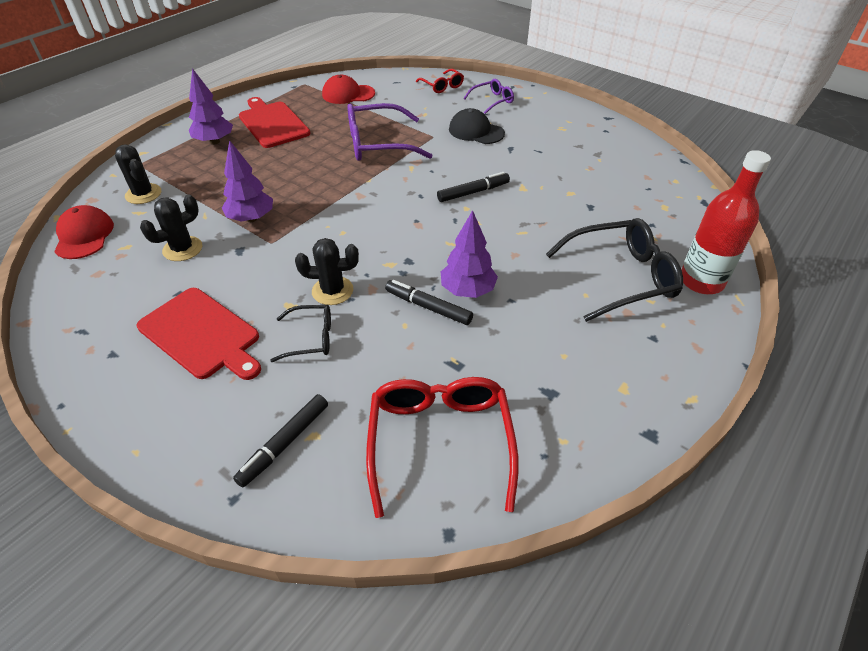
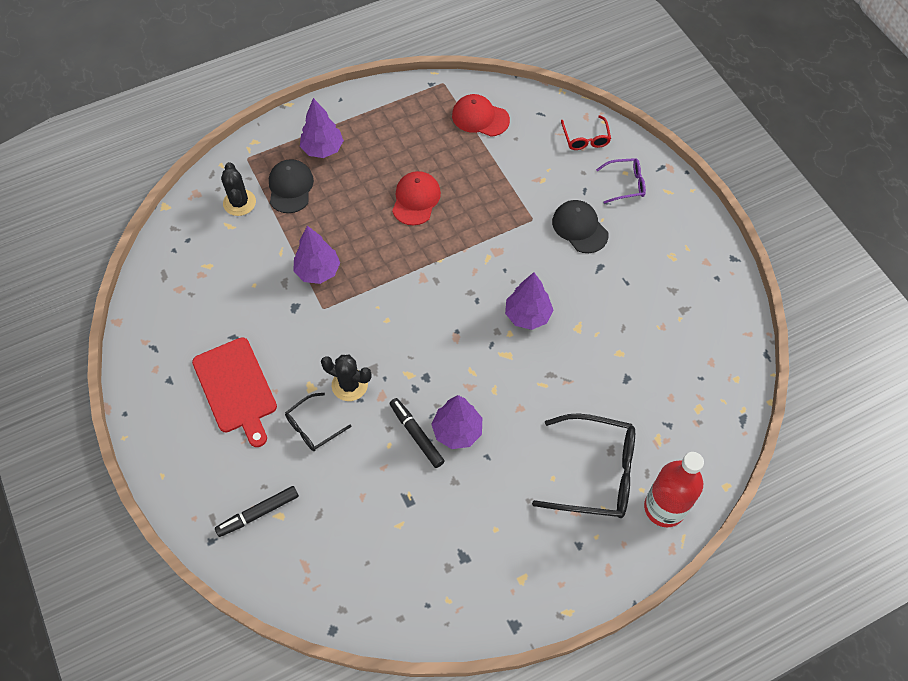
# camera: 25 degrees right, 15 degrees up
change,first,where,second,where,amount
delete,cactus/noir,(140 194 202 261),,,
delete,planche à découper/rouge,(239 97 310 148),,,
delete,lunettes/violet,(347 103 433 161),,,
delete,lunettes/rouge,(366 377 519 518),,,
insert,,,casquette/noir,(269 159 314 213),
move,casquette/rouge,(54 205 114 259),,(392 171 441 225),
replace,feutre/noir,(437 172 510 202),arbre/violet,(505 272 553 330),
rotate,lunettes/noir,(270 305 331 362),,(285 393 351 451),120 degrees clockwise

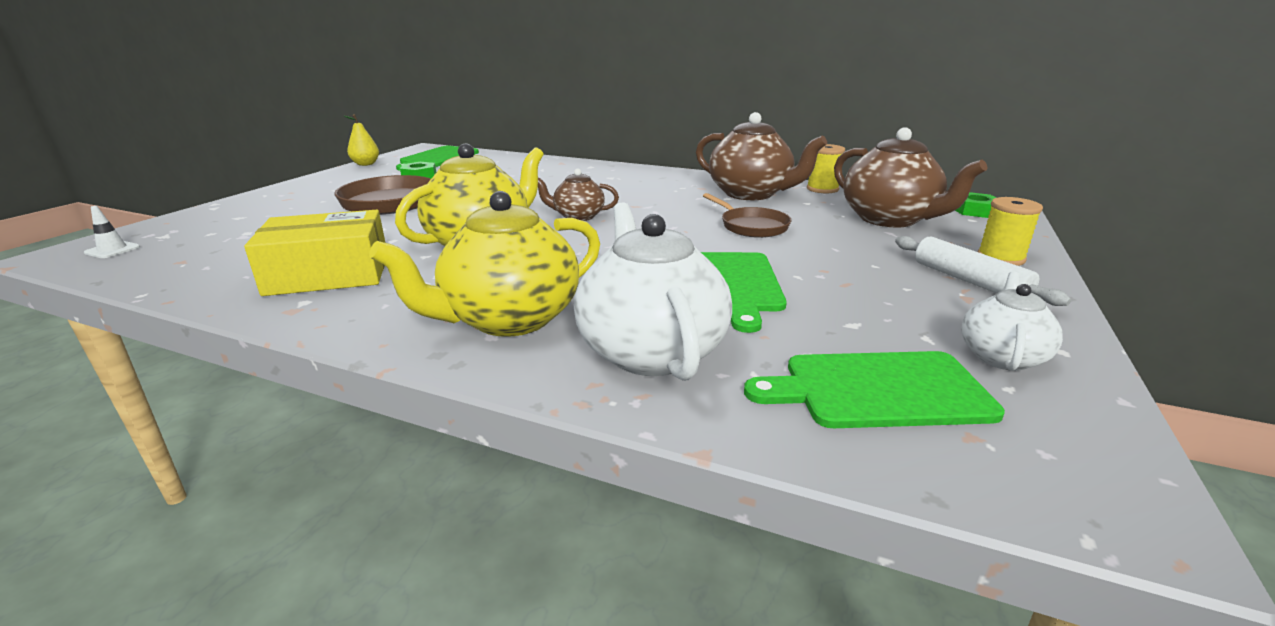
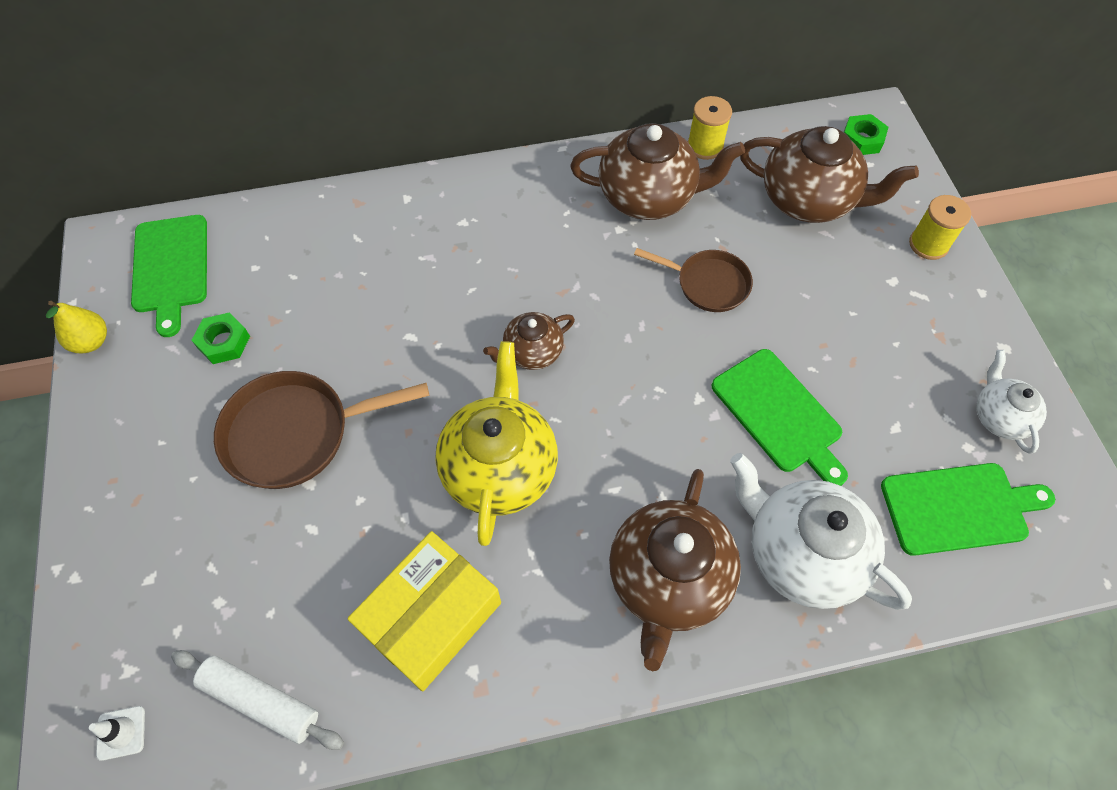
# camera: 35 degrees left, 35 degrees up
change,first,where,second,where,amount
move,rouleau à pâtisserie/blanc,(895 236 1071 306),,(171 650 344 750),
recolor,théière/jaune,(369 191 600 337),théière/marron,(609 469 741 671),
rotate,planche à découper/vert,(744 351 1005 428),,(881 463 1055 556),150 degrees counterclockwise

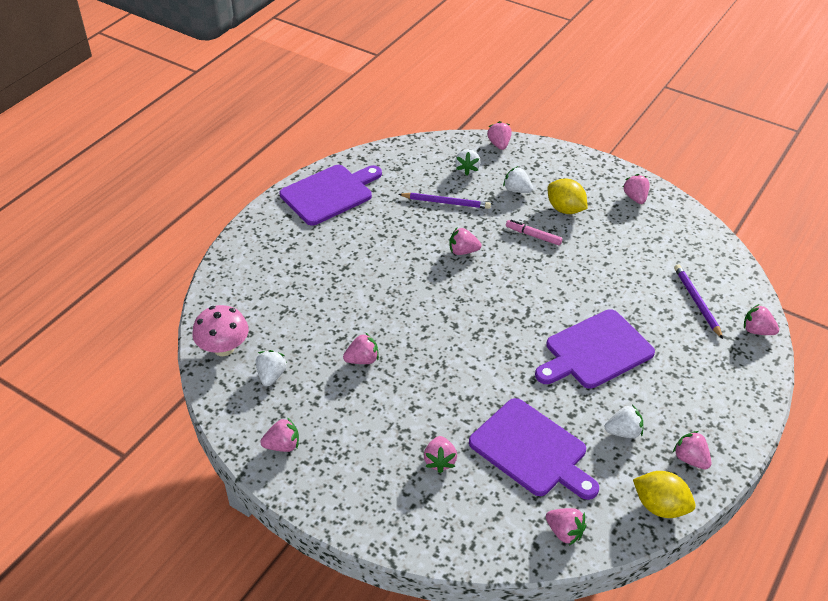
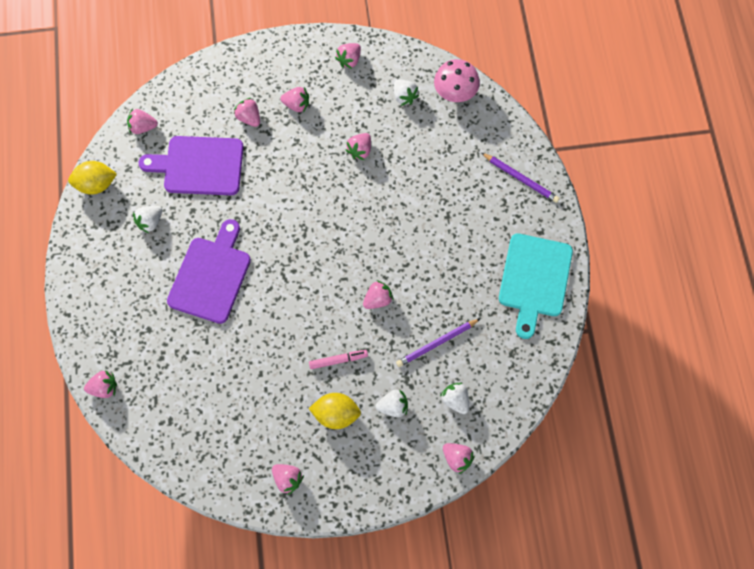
# camera: 140 degrees right, 25 degrees up
change,first,where,second,where,amount
move,fraise/rose,(673 431 711 470),,(280 87 309 113),
move,crayon/violet,(674 264 723 339),,(482 153 560 203),
recolor,planche à découper/violet,(280 165 382 226),planche à découper/turquoise,(499 233 573 339),

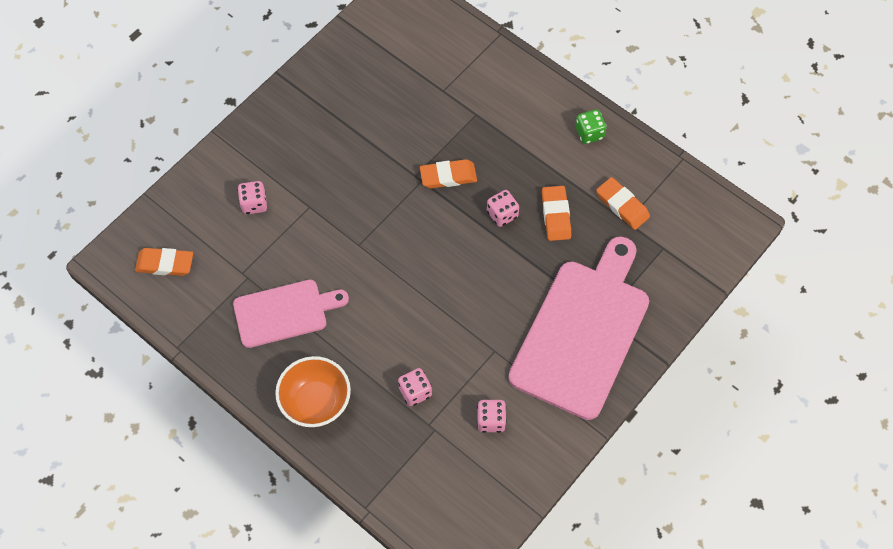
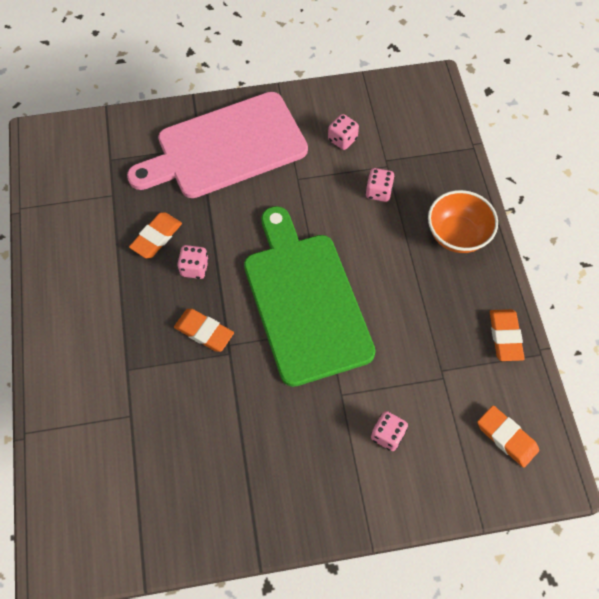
# camera: 140 degrees left, 0 degrees up
change,first,where,second,where,amount
delete,planche à découper/rose,(233 280 349 348),,,
delete,dé/vert,(575 110 607 144),,,
insert,,,planche à découper/vert,(244 206 376 387),
move,gomme/orange,(596 177 650 230),,(490 309 525 361),

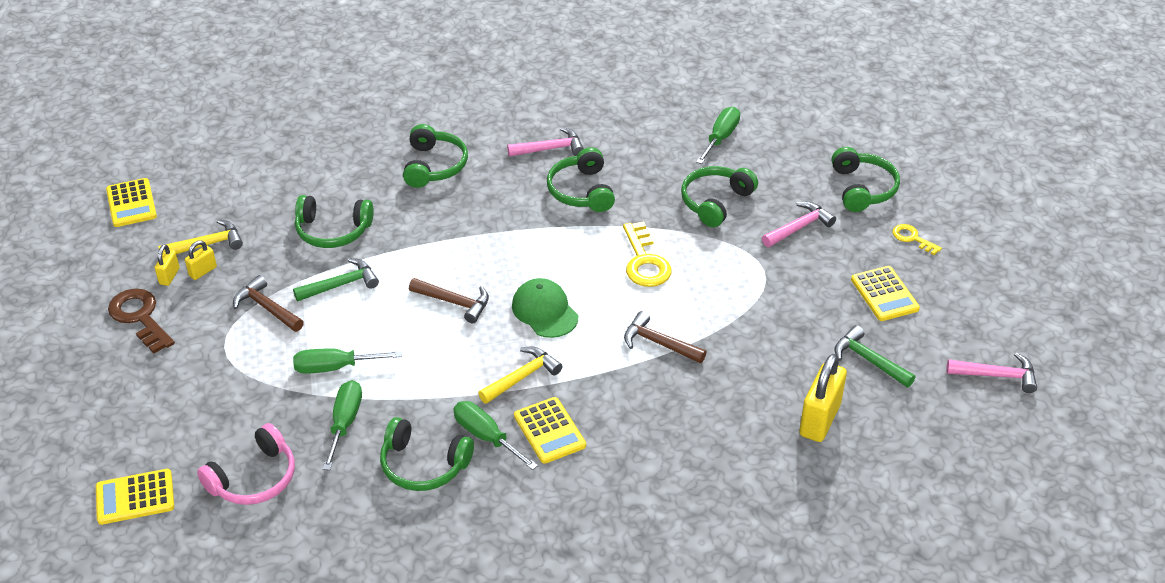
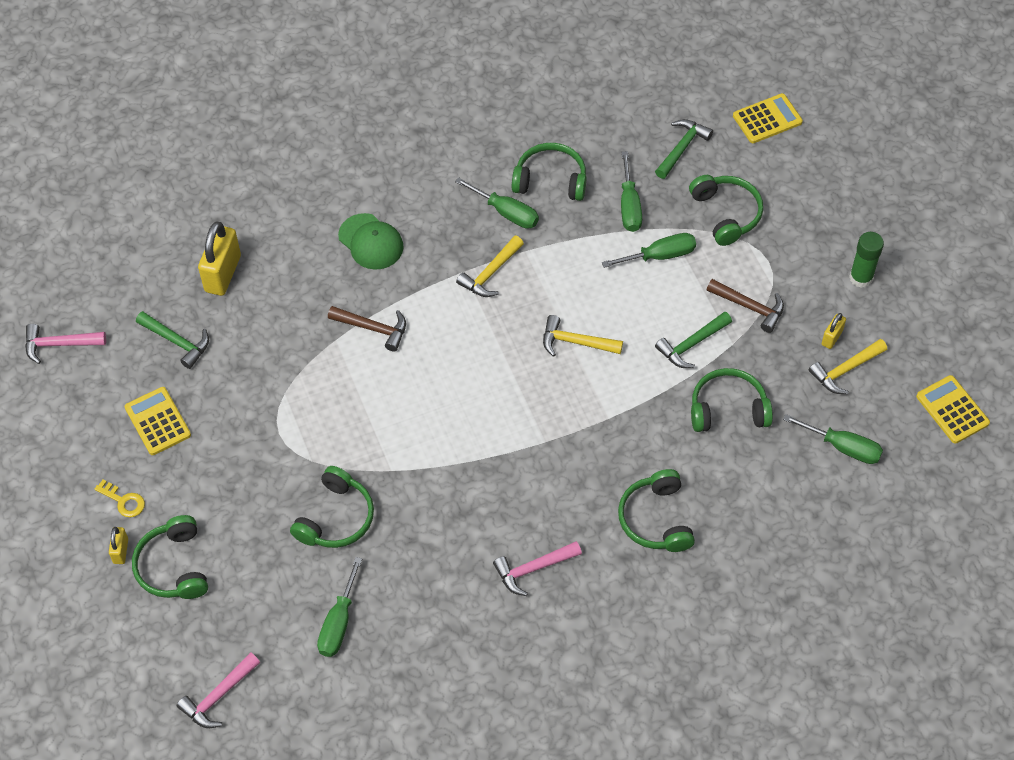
# camera: 170 degrees right, 15 degrees up
change,first,where,second,where,amount
delete,calculatrice/jaune,(514 397 586 464),,,
delete,clé/jaune,(623 222 672 287),,,
insert,,,tournevis/vert,(783 414 883 464),
move,cadenas/jaune,(155 244 180 286),,(109 527 128 564),
move,casquette/vert,(512 278 578 338),,(338 213 404 270),
move,casque audio/vert,(547 147 615 212),,(689 175 763 246),
move,marteau/rose,(762 202 836 247),,(177 652 260 728),
replace,clé/marron,(108 288 175 354),bâton de colle/vert,(849 232 884 288),
replace,casque audio/rose,(197 423 295 505),marteau/vert,(655 119 713 179),
recolor,marteau/marron,(409 278 489 323),marteau/jaune,(543 315 623 357),

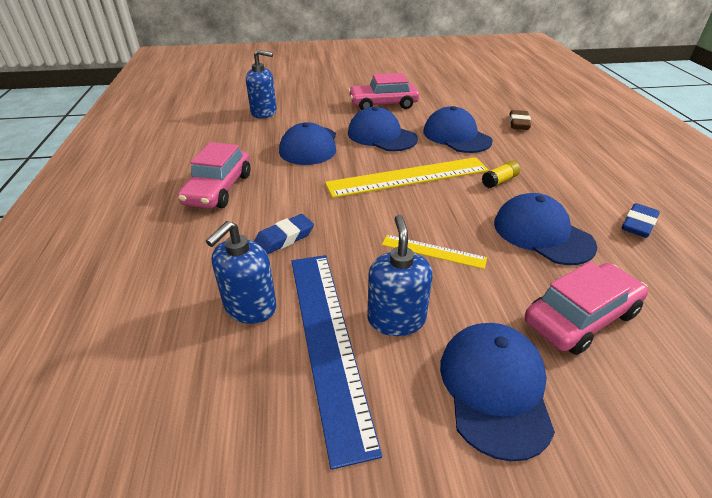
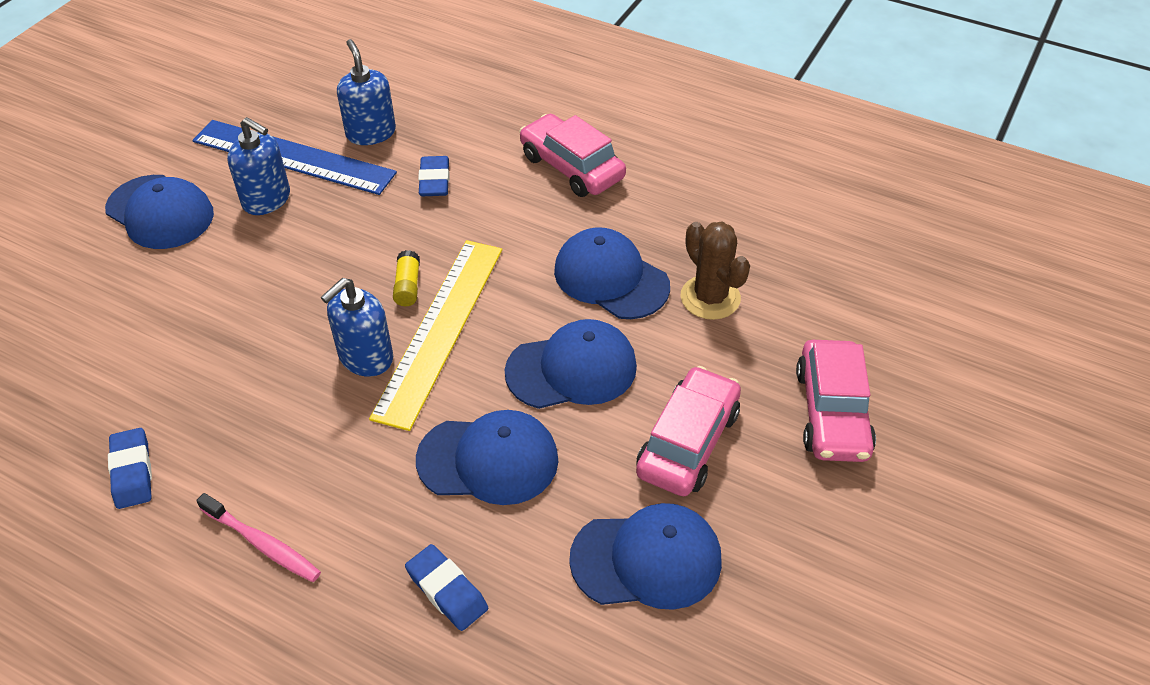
# camera: 125 degrees right, 10 degrees up
change,first,where,second,where,amount
delete,règle/jaune,(382 235 487 269),,,
insert,,,brosse à dents/rose,(196 493 321 582),
insert,,,cactus/marron,(680 222 750 320),
move,distributeur de savon/bleu,(246 50 277 119),,(321 278 393 377),
move,bâton de colle/jaune,(482 161 520 188),,(393 250 420 306),
move,casquette/bleu,(494 193 597 265),,(569 503 722 610),
move,voiture/rose,(525 262 648 355),,(796 340 876 462),
recolor,gomme/marron,(509 110 531 130),gomme/bleu,(405 544 488 631),

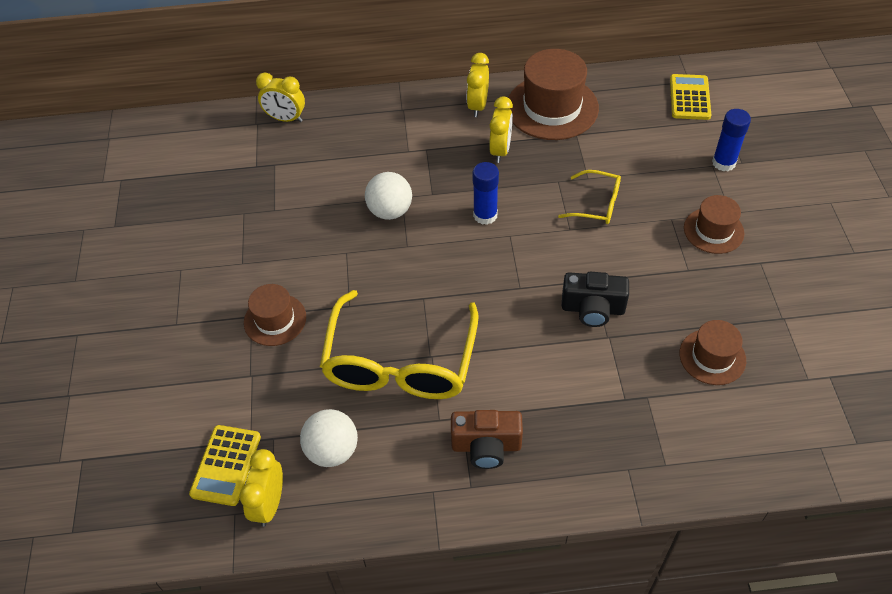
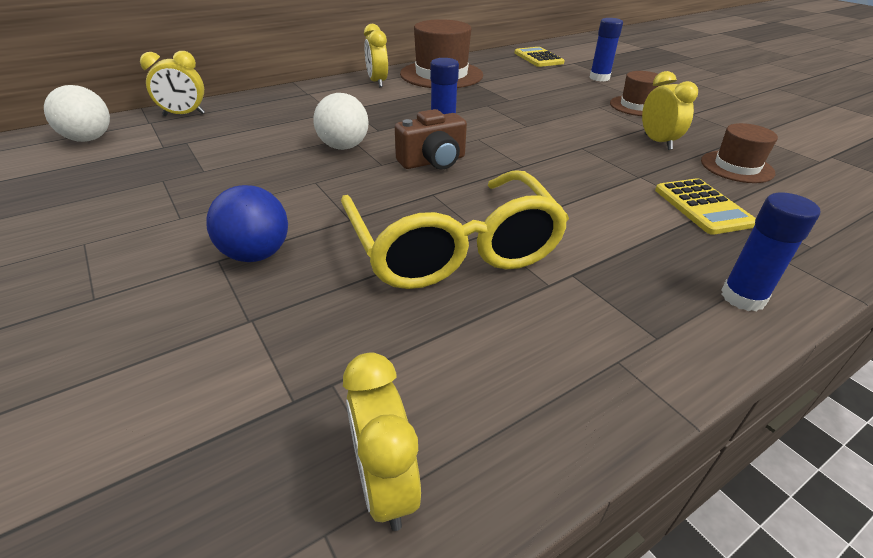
# camera: 30 degrees left, 15 degrees down
change,first,where,second,where,amount
delete,lunettes/jaune,(558 170 621 224),,,
delete,appareil photo/noir,(562 272 629 327),,,
insert,,,bâton de colle/bleu,(721 192 820 311),
move,calculatrice/jaune,(189 425 261 506),,(655 178 756 235),
move,balle/blanc,(300 409 358 467),,(44 85 110 142),
move,appareil photo/marron,(451 410 523 469),,(395 109 467 169),
move,réveil/jaune,(489 97 513 163),,(642 71 698 150),
replace,chapeau/marron,(244 284 306 346),balle/bleu,(206 185 288 262),

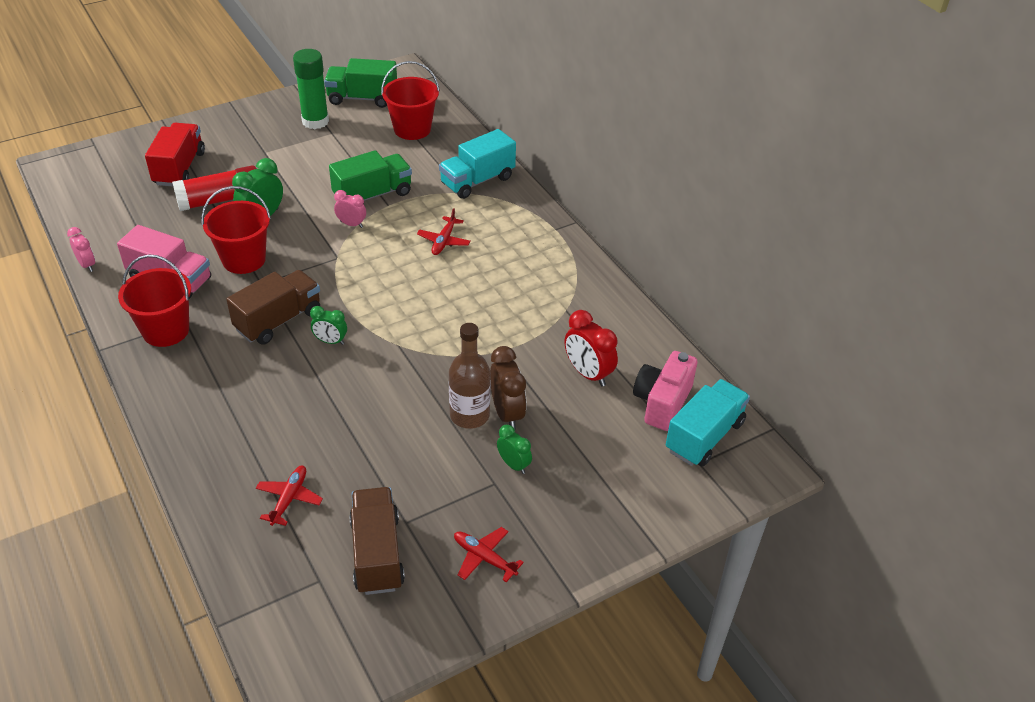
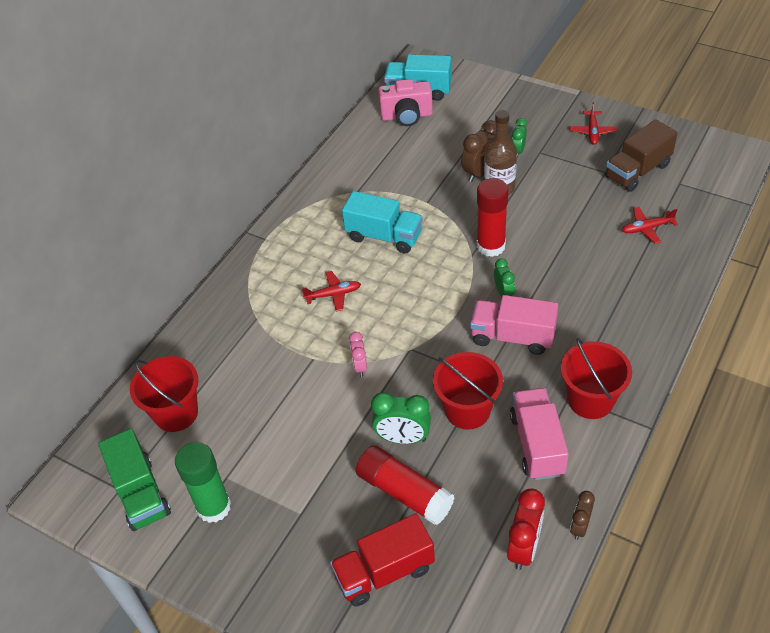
# camera: 115 degrees left, 5 degrees up
change,first,where,second,where,amount
delete,camion/vert,(329 150 412 201),,,
insert,,,bâton de colle/rouge,(477 178 509 257),
move,camion/turquoise,(439 129 516 199),,(342 191 423 254),
move,réveil/rouge,(564 310 618 387),,(507 489 545 570),
recolor,réveil/rose,(67 227 95 272),réveil/marron,(570 491 595 540),
recolor,camion/marron,(226 270 320 345),camion/rose,(470 295 558 355),

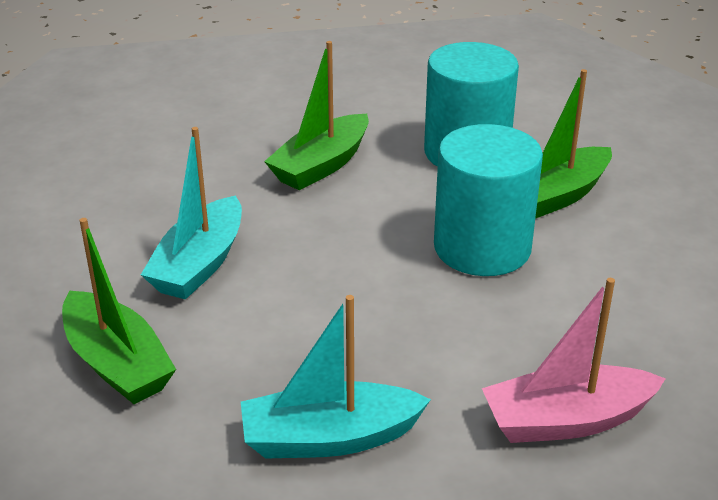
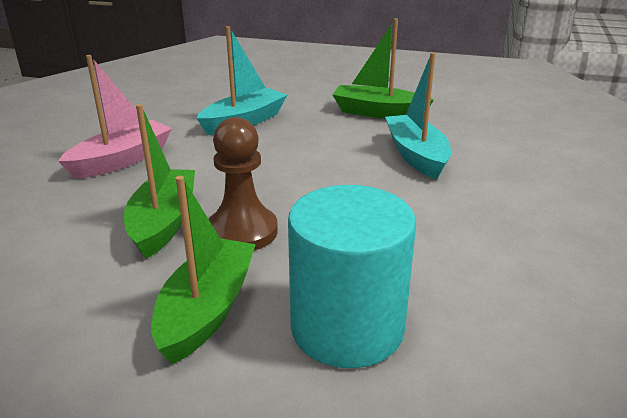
# camera: 145 degrees right, 5 degrees down
change,first,where,second,where,amount
move,bateau/vert,(264 41 369 190),,(124 104 195 259),
replace,cylindre/turquoise,(434 124 543 276),pion/marron,(209 117 278 250),

